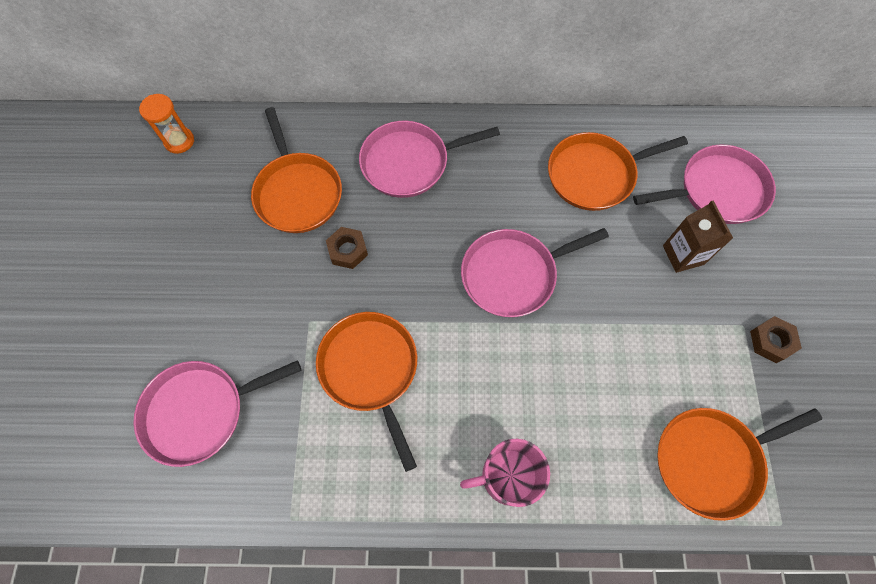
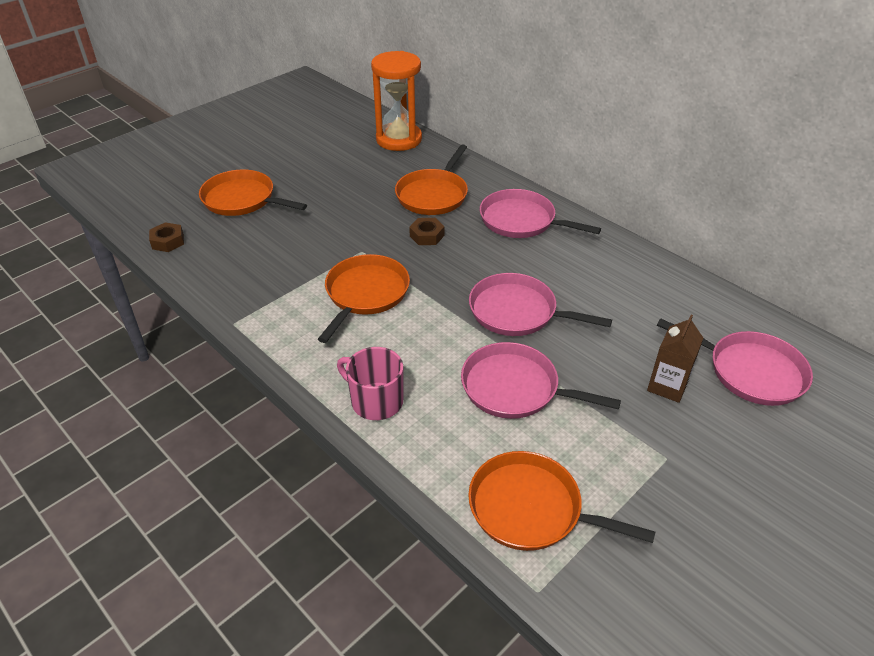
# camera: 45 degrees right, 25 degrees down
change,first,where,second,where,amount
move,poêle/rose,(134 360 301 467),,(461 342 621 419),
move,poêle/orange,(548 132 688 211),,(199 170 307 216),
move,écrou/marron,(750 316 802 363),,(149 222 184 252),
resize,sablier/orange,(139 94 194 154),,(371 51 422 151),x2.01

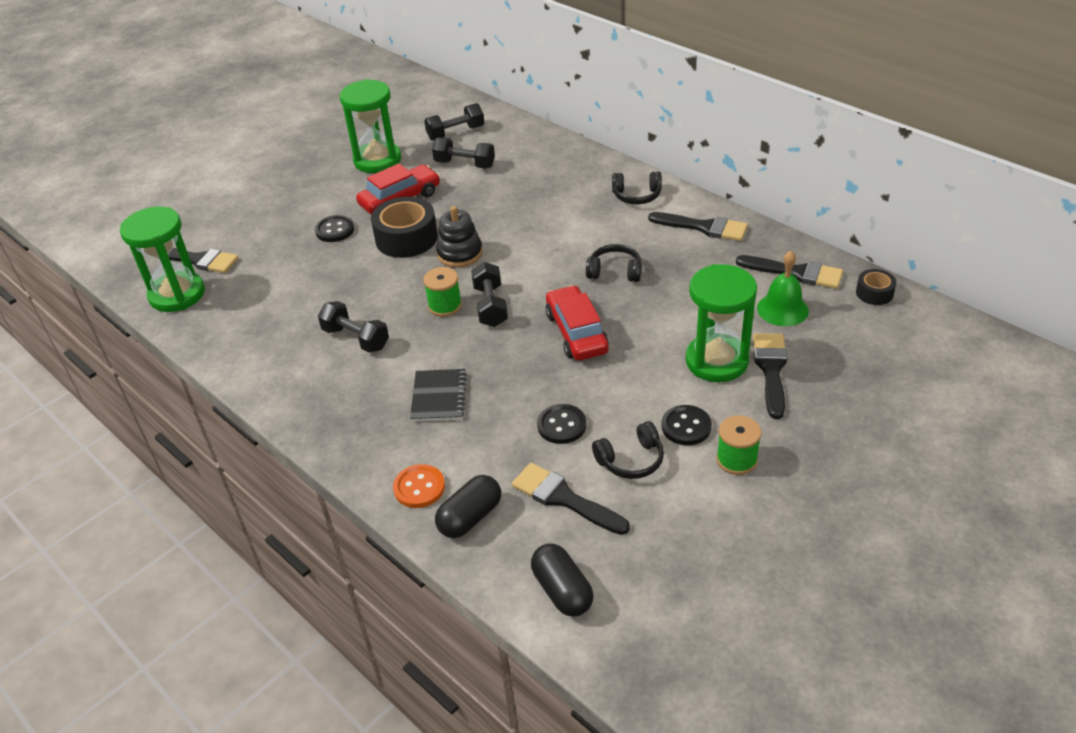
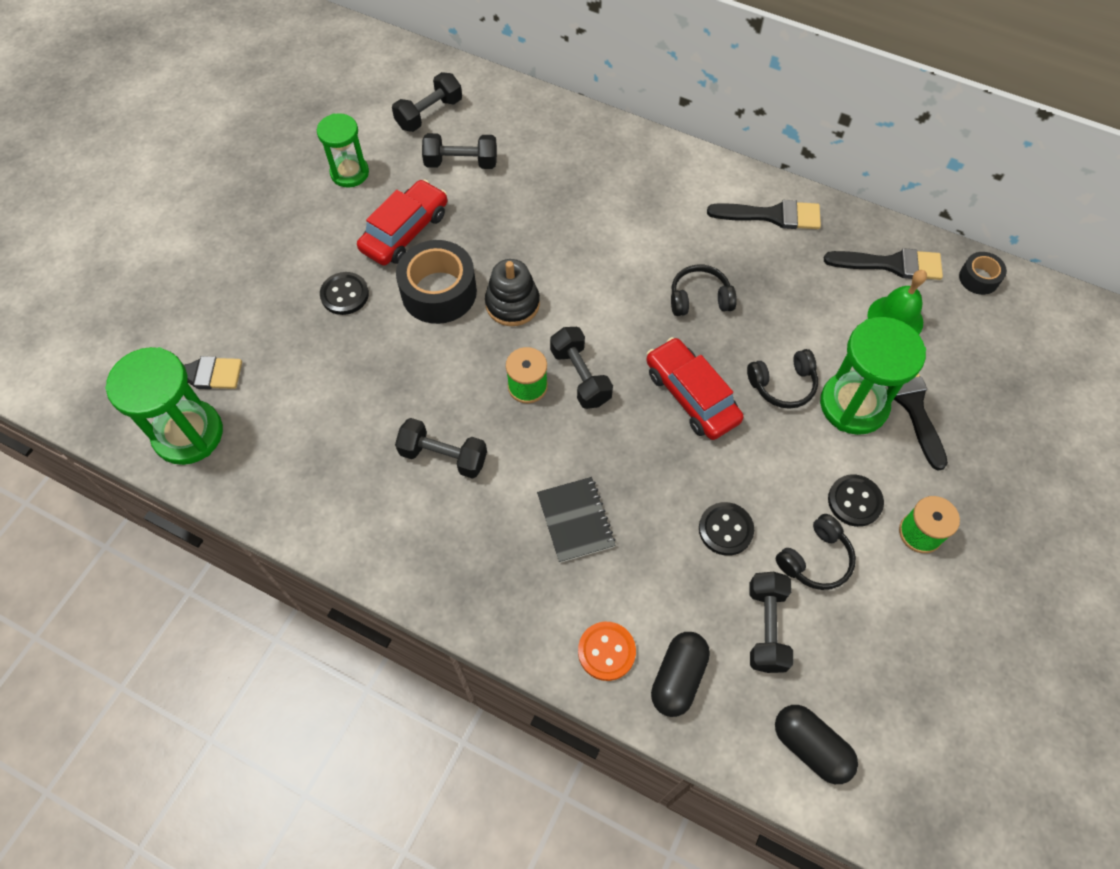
# camera: 20 degrees left, 20 degrees up
change,first,where,second,where,amount
move,casque audio/noir,(612 172 662 204),,(747 349 818 409),
replace,pinceau/noir,(512 463 630 535),haltère/noir,(749 572 794 673),
resize,sablier/vert,(340 79 401 173),,(317 113 369 188),x0.65

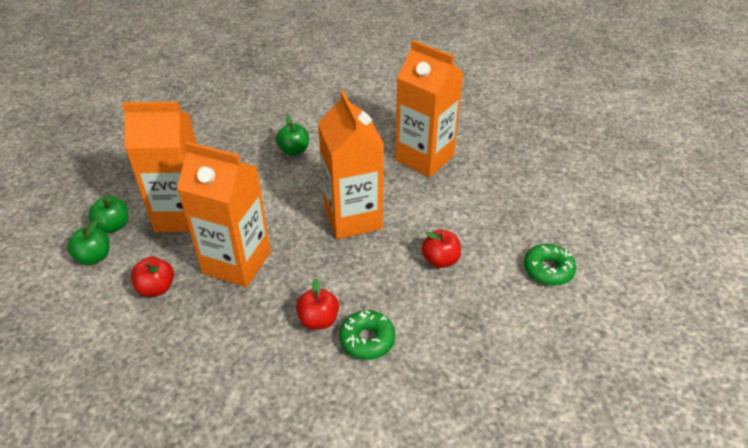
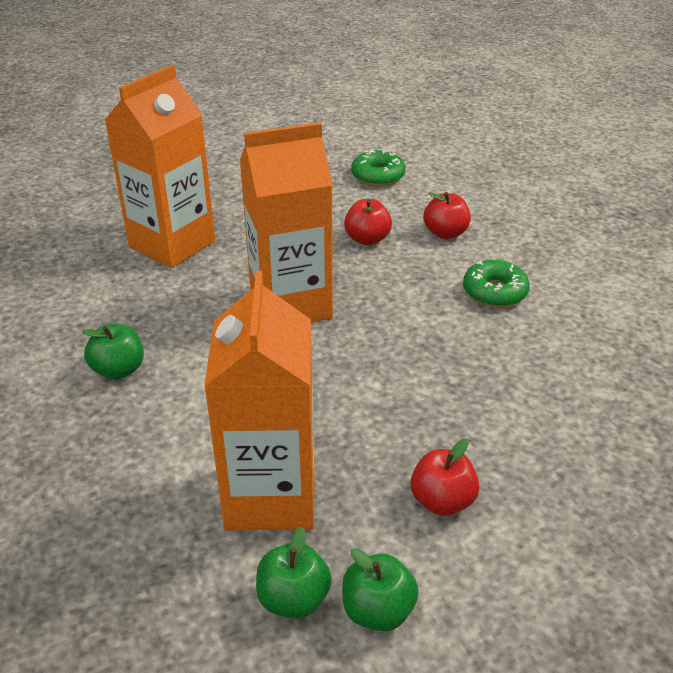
# camera: 90 degrees left, 5 degrees down
change,first,where,second,where,amount
delete,brique de lait/orange,(177 141 271 287),,,
move,pomme/rouge,(296 278 339 330),,(423 192 471 239),

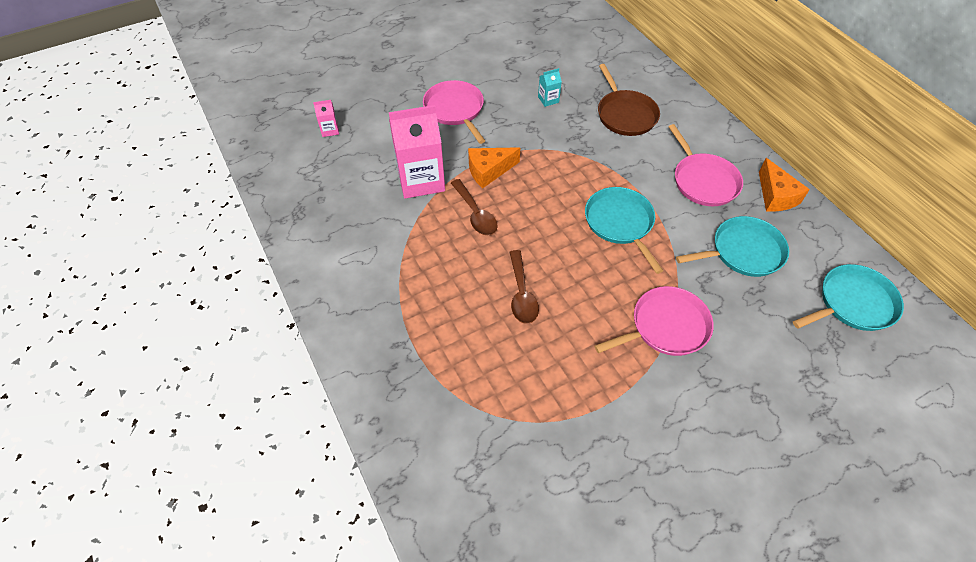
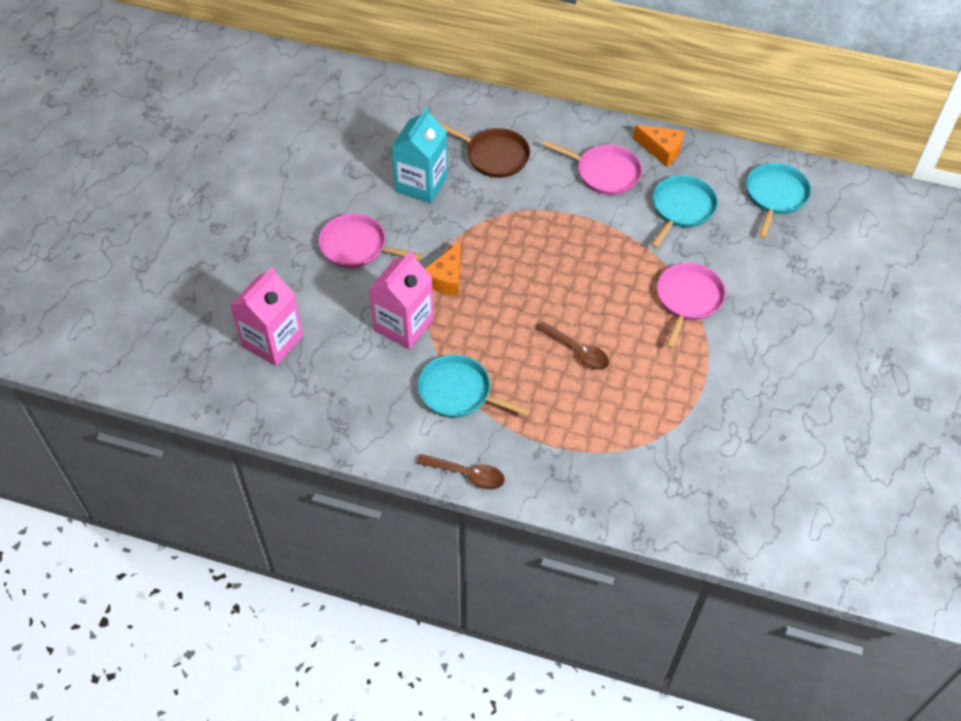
# camera: 45 degrees left, 0 degrees up
change,first,where,second,where,amount
move,cuillère/marron,(451 179 498 235),,(417 454 505 490),
move,poêle/turquoise,(585 187 664 274),,(418 355 531 418),
resize,brique de lait/rose,(313 100 339 137),,(230 267 303 366),x2.32
resize,brique de lait/turquoise,(538 68 562 107),,(392 107 448 203),x2.32

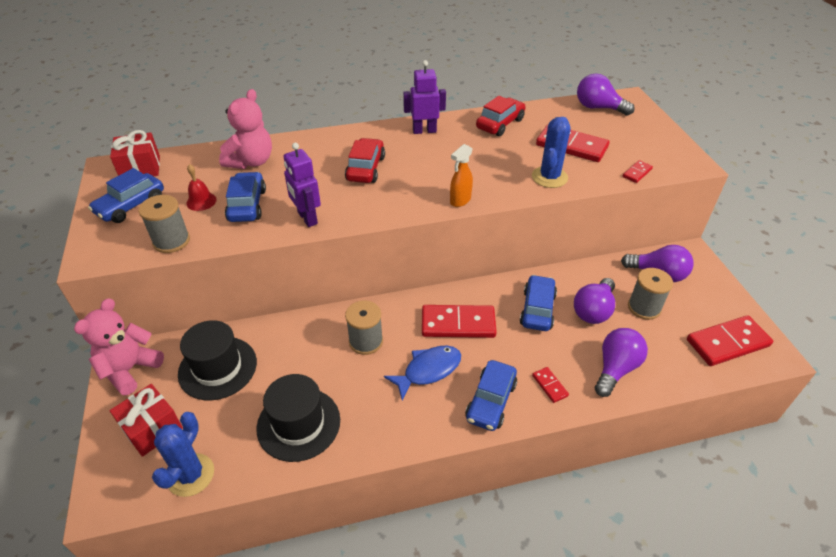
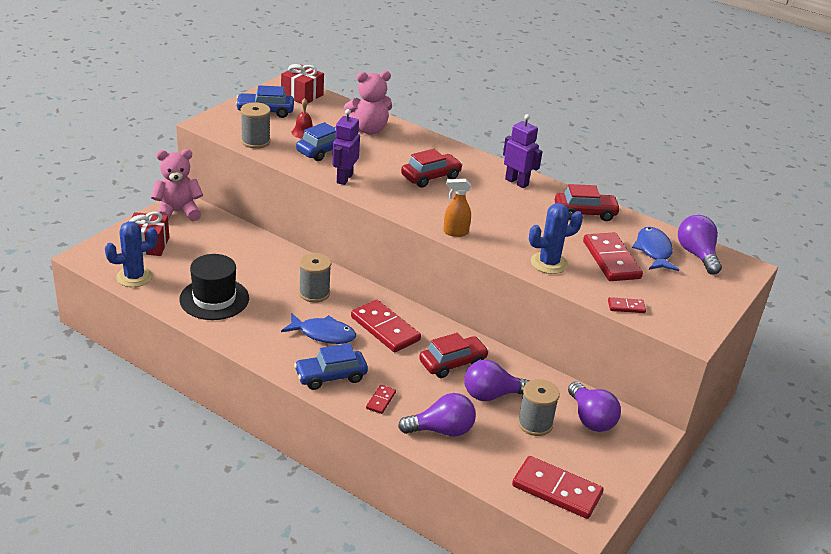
# camera: 45 degrees right, 10 degrees down
change,first,where,second,where,amount
delete,chapeau/noir,(178 320 257 400),,,
insert,,,poisson/bleu,(632 227 679 271),
recolor,voiture/bleu,(520 275 557 331),voiture/rouge,(419 333 489 378),

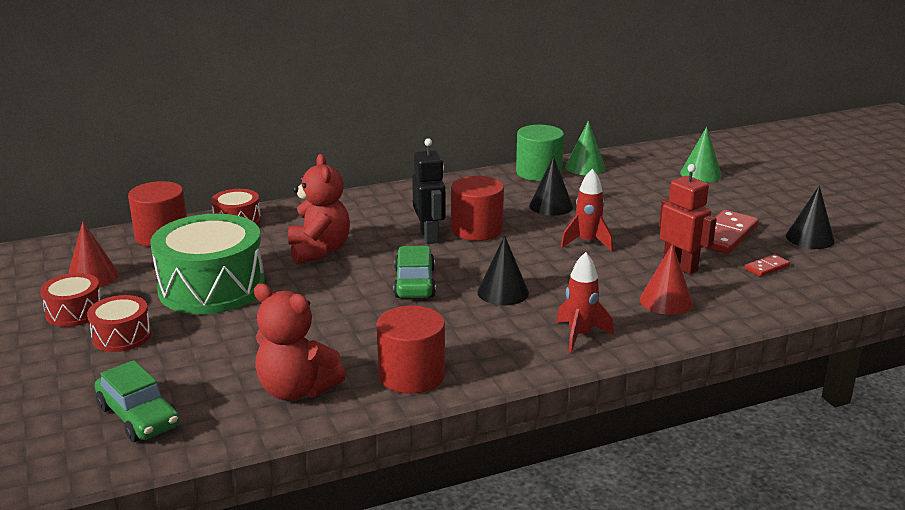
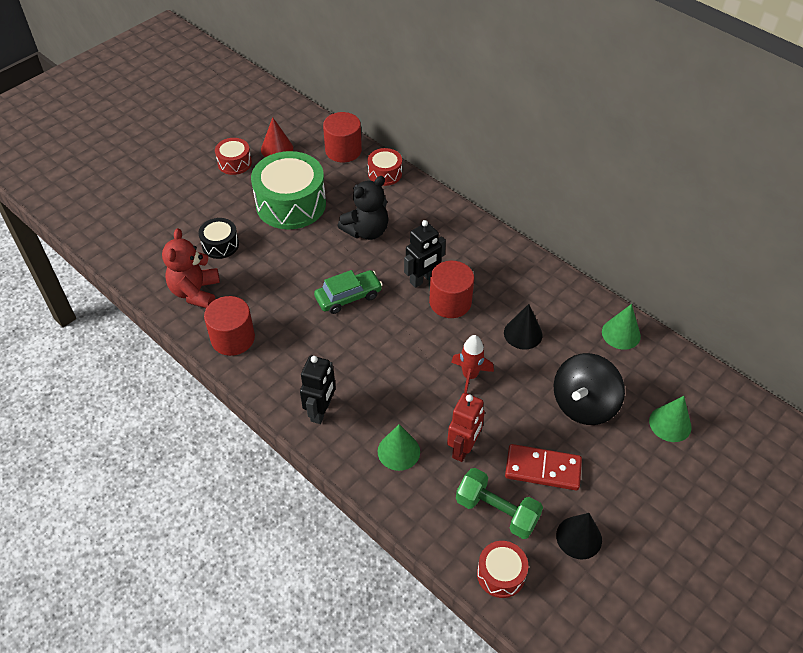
# camera: 65 degrees right, 25 degrees up
change,first,where,second,where,amount
delete,voiture/vert,(95 360 179 442),,,
delete,cône/noir,(477 235 529 305),,,
delete,cylindre/vert,(516 125 564 181),,,
insert,,,tambour/noir,(198 218 239 259),
insert,,,toupie/noir,(554 353 625 425),
move,tambour/rouge,(87 295 151 352),,(477 541 528 598),
replace,fusée/rouge,(556 252 614 353),robot/noir,(300 355 336 424),
replace,domino/rouge,(745 254 790 277),haltère/vert,(456 468 543 539),
recolor,ours en peluche/rouge,(288 154 350 264),ours en peluche/noir,(338 176 389 240),
recolor,cône/rouge,(640 244 693 315),cône/vert,(378 424 420 471),

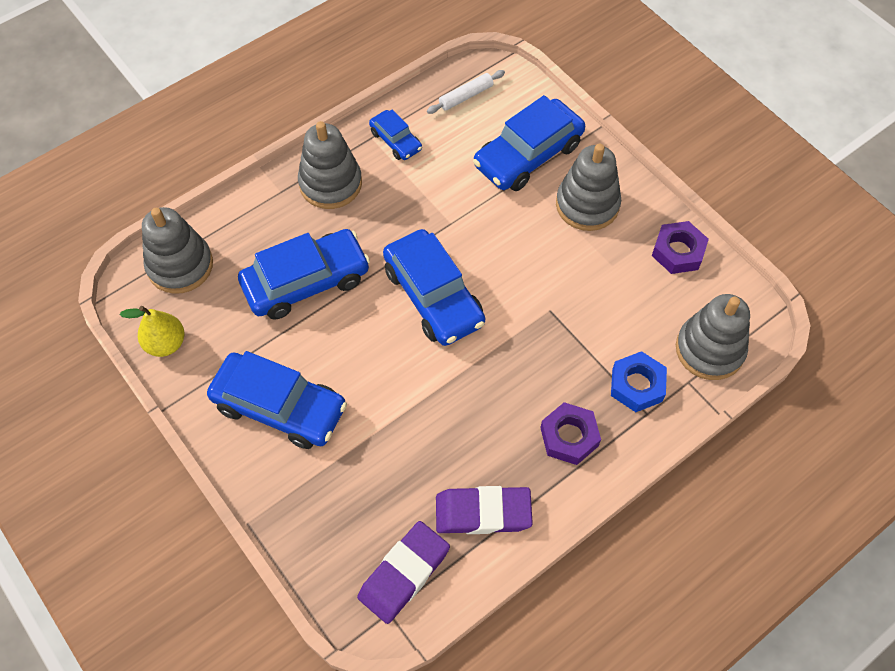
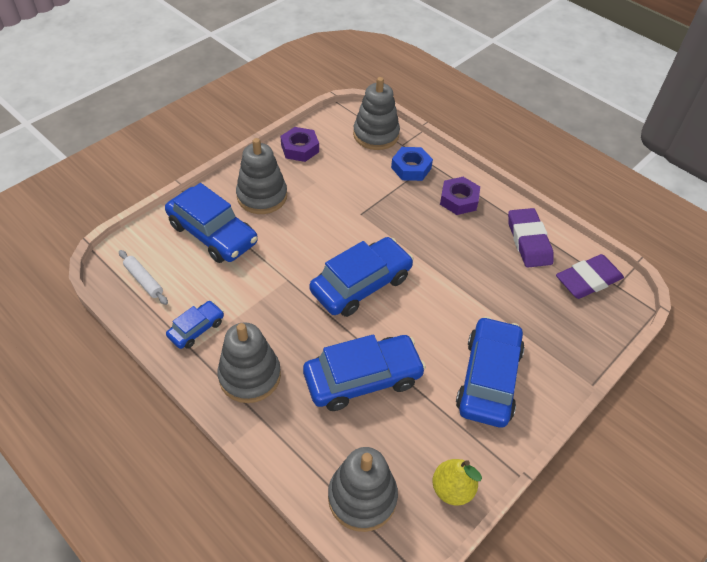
# camera: 100 degrees left, 10 degrees down
change,first,where,second,where,amount
rotate,voiture/bleu,(238 229 370 319),,(303 334 426 411),105 degrees clockwise
rotate,gomme/violet,(357 521 450 624),,(556 254 624 299),60 degrees counterclockwise

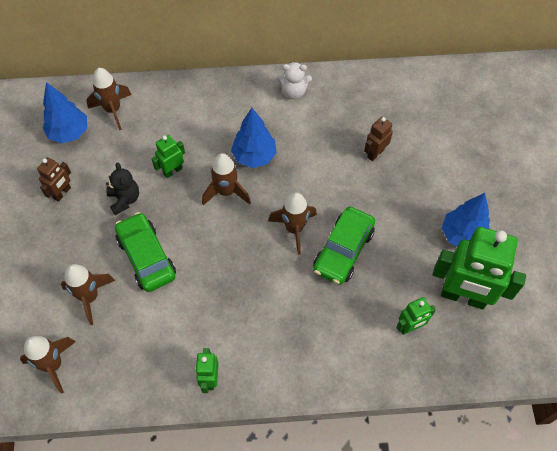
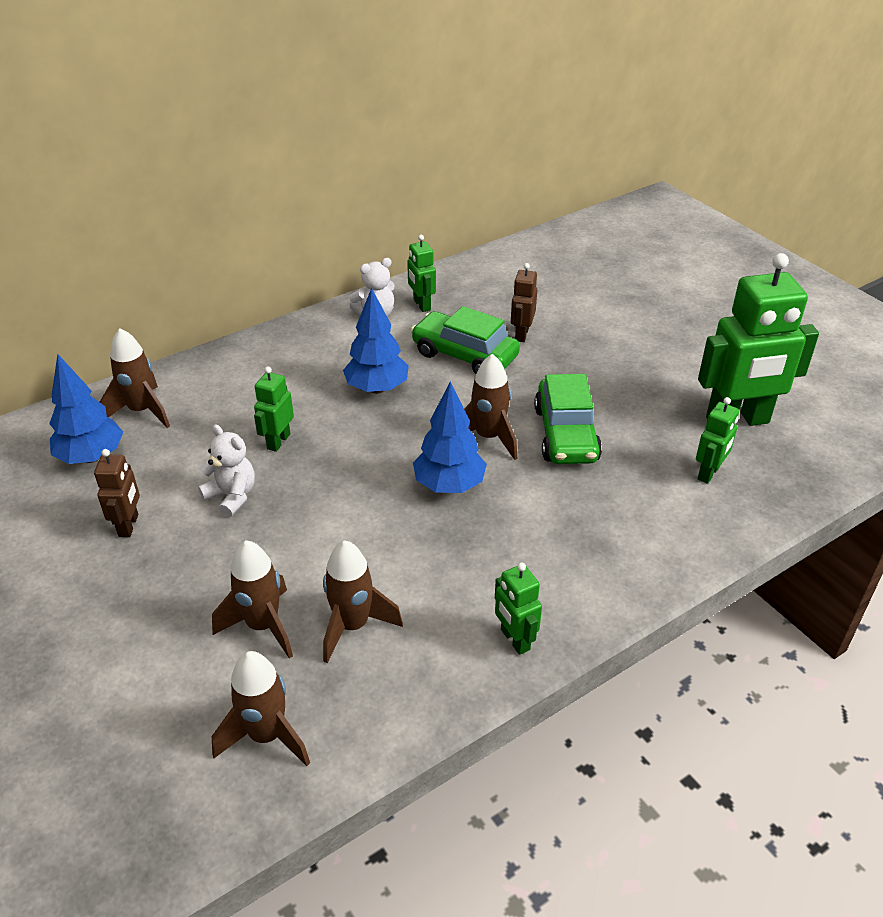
# camera: 30 degrees left, 20 degrees down
change,first,where,second,where,amount
insert,,,robot/vert,(407 235 436 312),
move,voiture/vert,(115 212 176 292),,(411 306 520 374),
move,fusée/marron,(202 153 251 205),,(323 540 403 663),
move,arbre/bleu,(442 193 490 247),,(413 381 487 493),
recolor,ours en peluche/noir,(106 163 139 215),ours en peluche/blanc,(198 425 255 517),

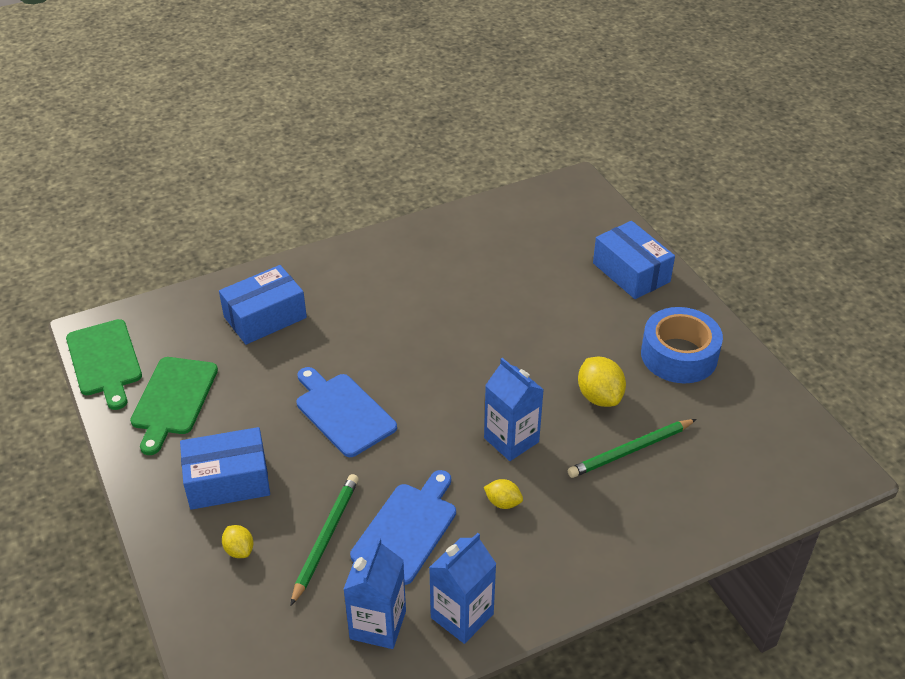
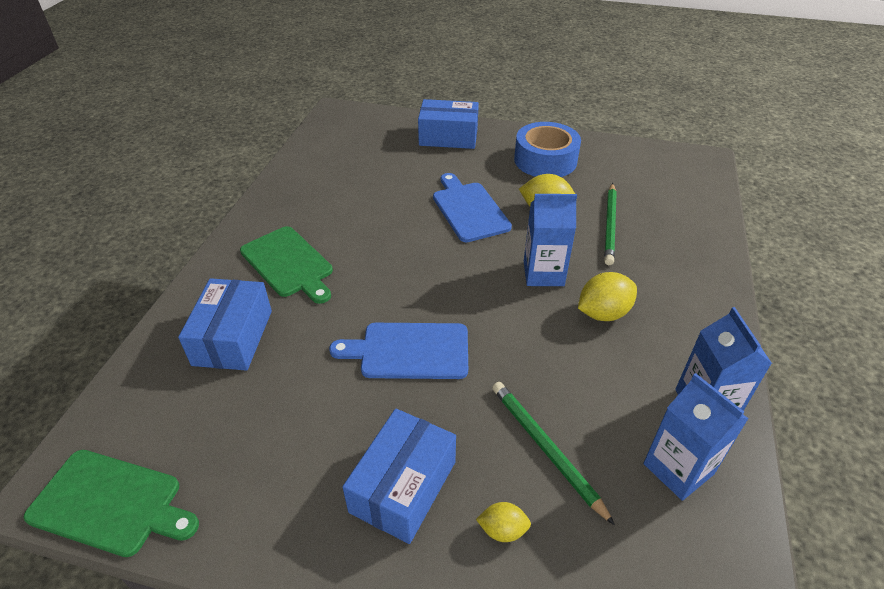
# camera: 50 degrees left, 0 degrees up
change,first,where,second,where,amount
move,planche à découper/vert,(130 357 218 455),,(240 226 333 304),
move,planche à découper/bleu,(350 470 456 585),,(433 173 512 242),
resize,citron/jaune,(484 479 523 509),,(578 272 637 321),x1.71

